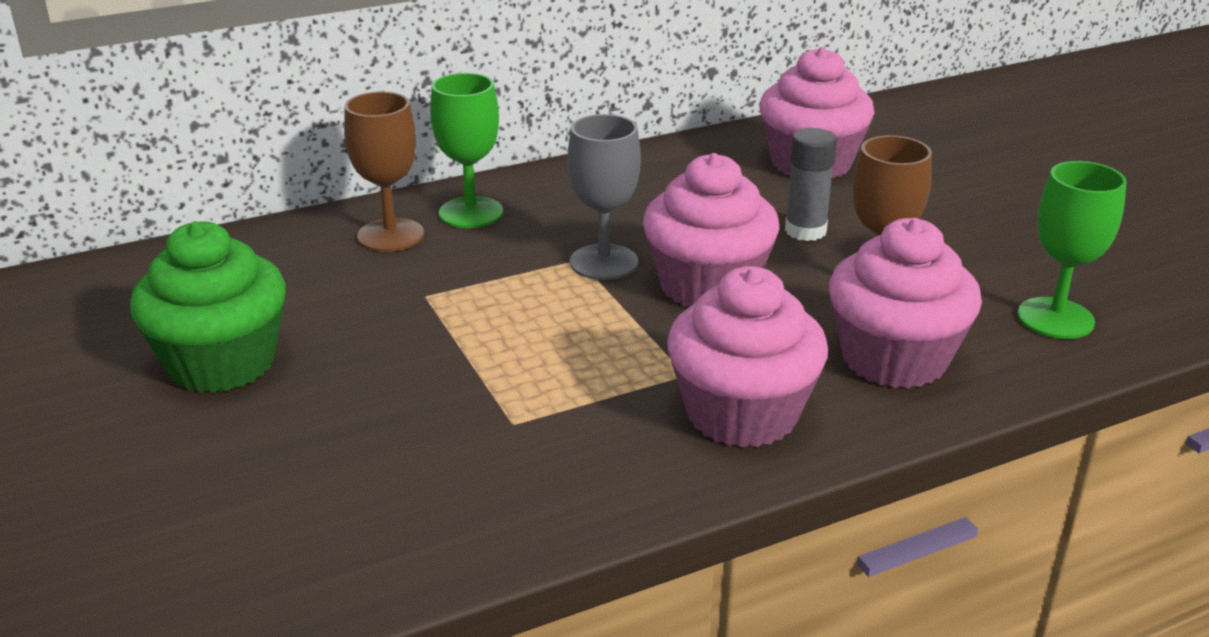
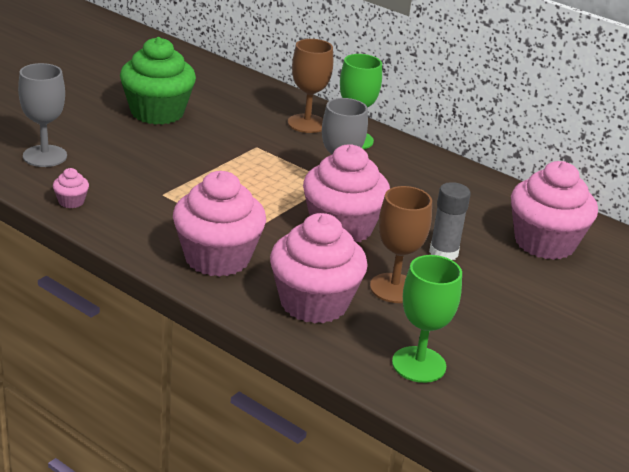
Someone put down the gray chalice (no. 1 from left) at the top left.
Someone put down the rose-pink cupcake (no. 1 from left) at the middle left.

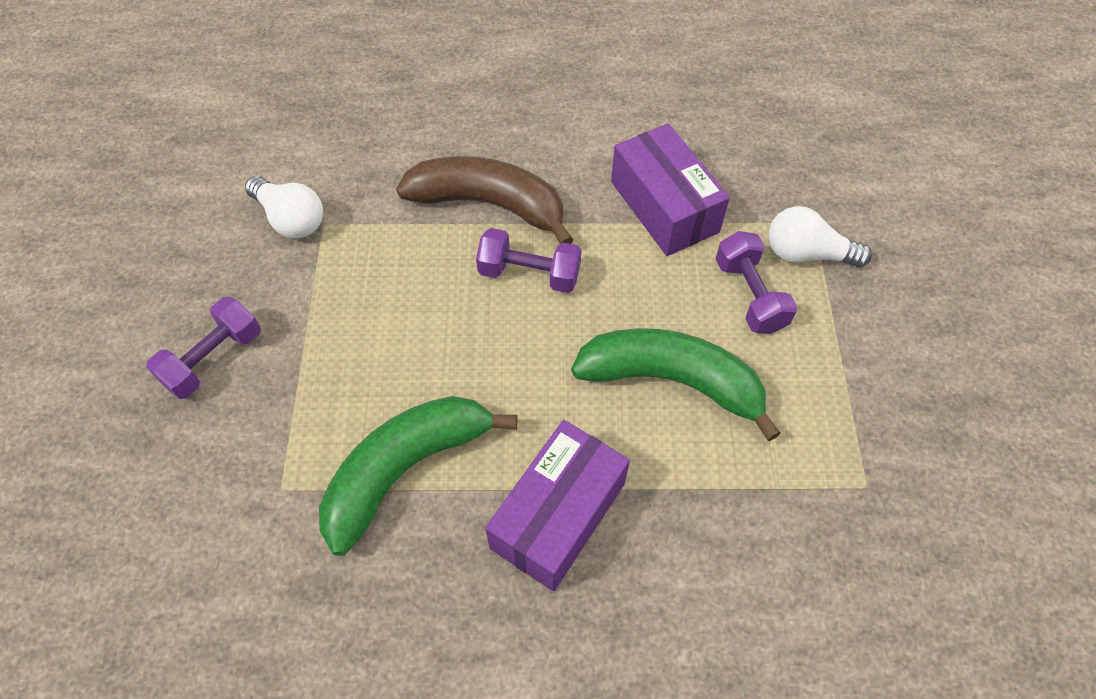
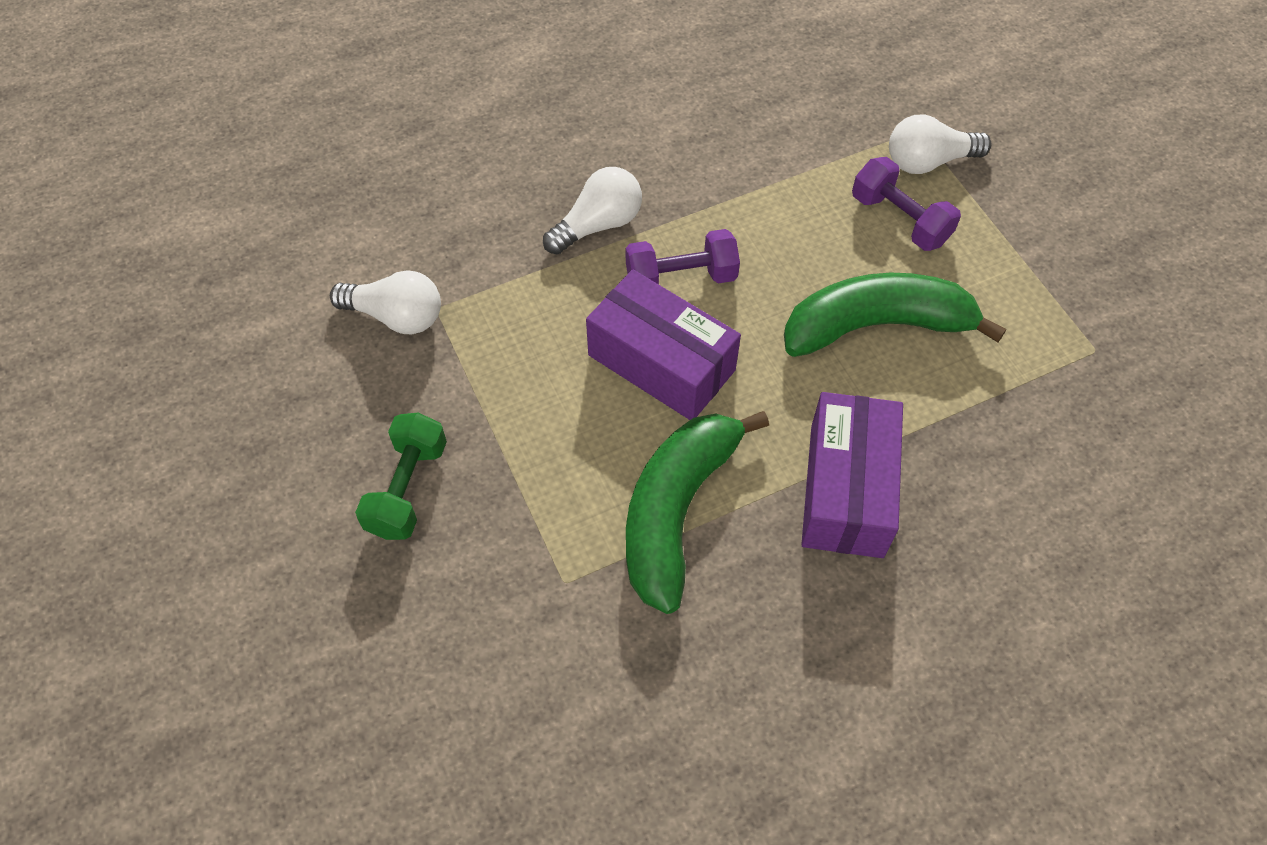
Someone carried the royal purple package (no. 2 from left in the first image) from the top centre to the centre.
Someone swapped the dark brown banana at the top centre for the snow-white bulb (no. 2 from left) at the top centre.
Someone repainted the royal purple hand weight (no. 1 from left) at the middle left, which became the leaf-green hand weight at the middle left.

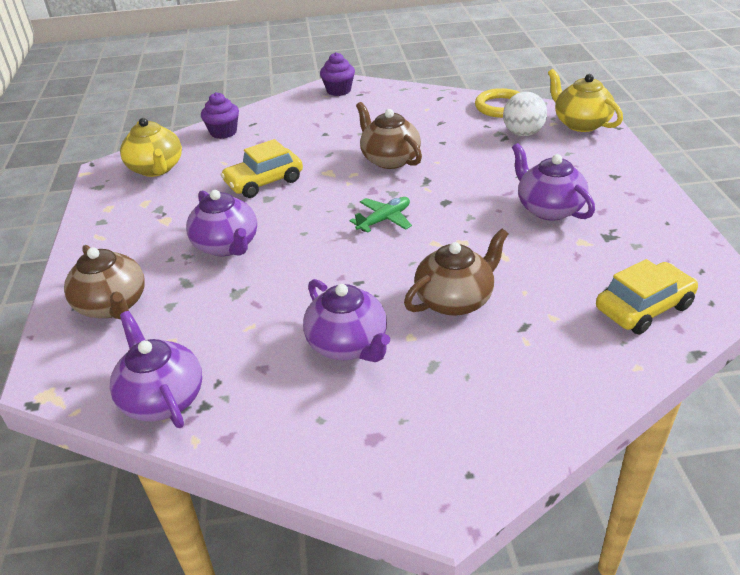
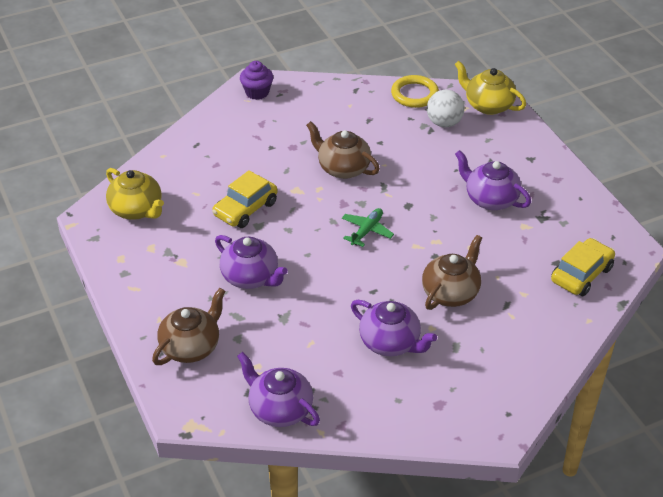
Someone took away the royal purple cupcake (no. 1 from left) at the top left.
Someone rotated the dark brown tea pot (no. 1 from left) at the middle left by 90 degrees counterclockwise.

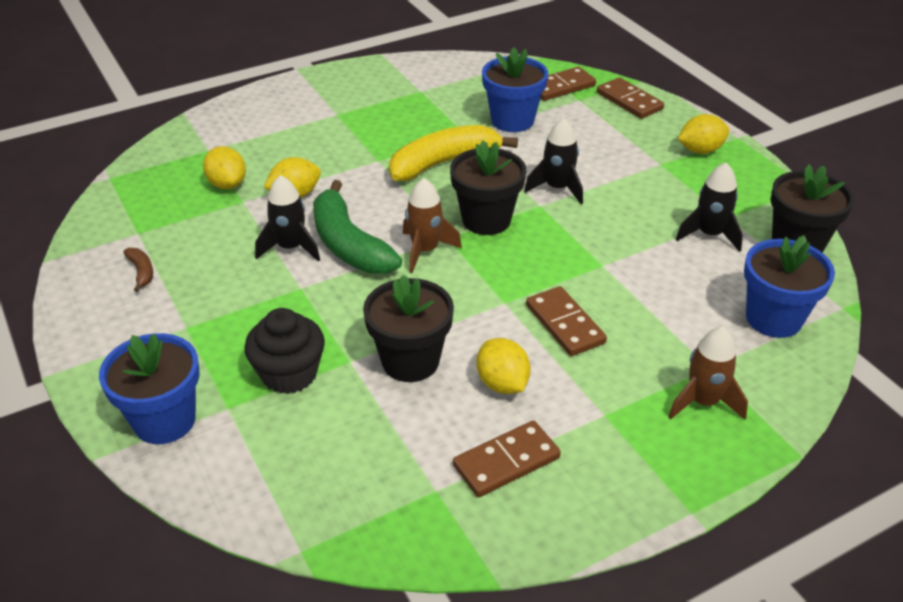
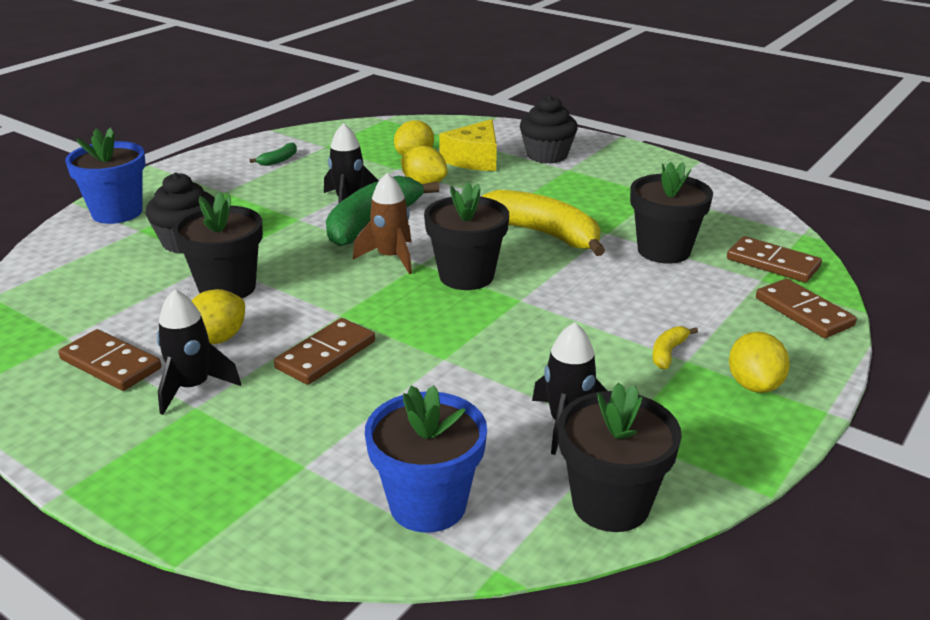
Someone took away the dark brown spaceship (no. 2 from left) at the middle right.
Someone put down the bright yellow piece of cheese at the top centre.
Someone put down the jet-black cupcake (no. 2 from left) at the top centre.
Someone put down the bright yellow banana (no. 2 from left) at the middle right.
Someone carried the jet-black spaceship (no. 2 from left in the first image) from the top centre to the middle left.
Someone repainted the dark brown banana at the middle left, which became the leaf-green banana (no. 1 from left) at the top left.
Someone repainted the cobalt potted plant (no. 2 from left) at the top centre, which became the jet-black potted plant (no. 4 from left) at the middle right.
Someone rotated the dark brown domino tile (no. 4 from left) at the top right by 60 degrees counterclockwise.
Someone rotated the bright yellow toy lemon (no. 4 from left) at the top right by 45 degrees clockwise.

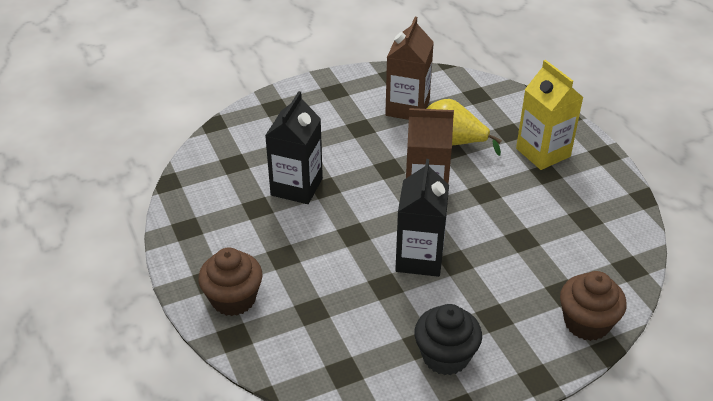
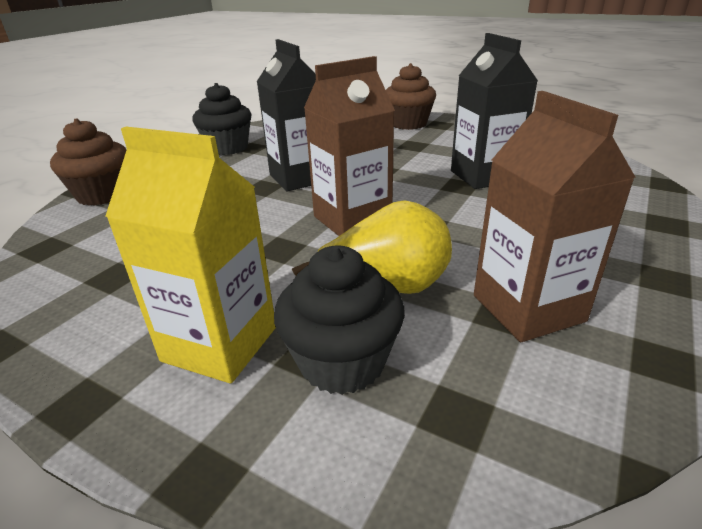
Someone put down the jet-black cupcake (no. 2 from left) at the centre.

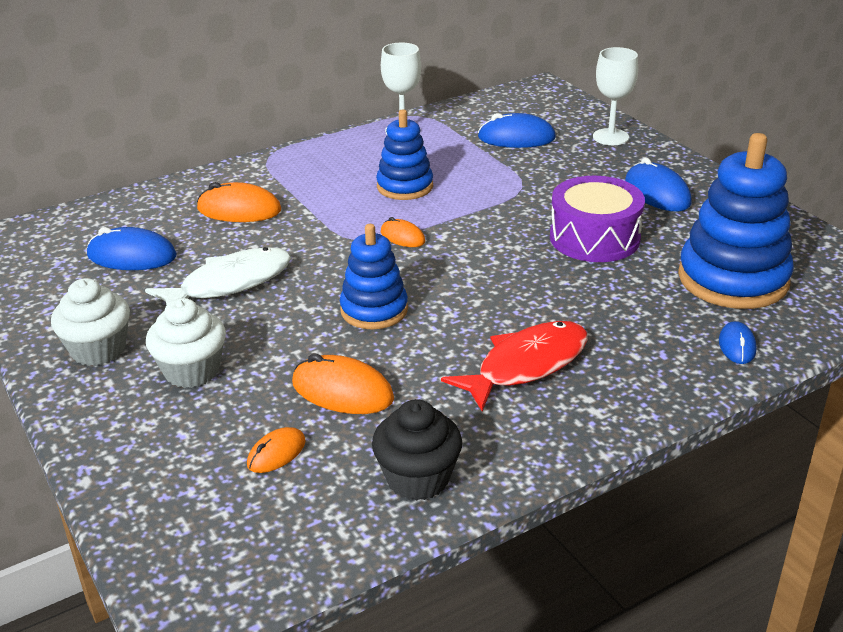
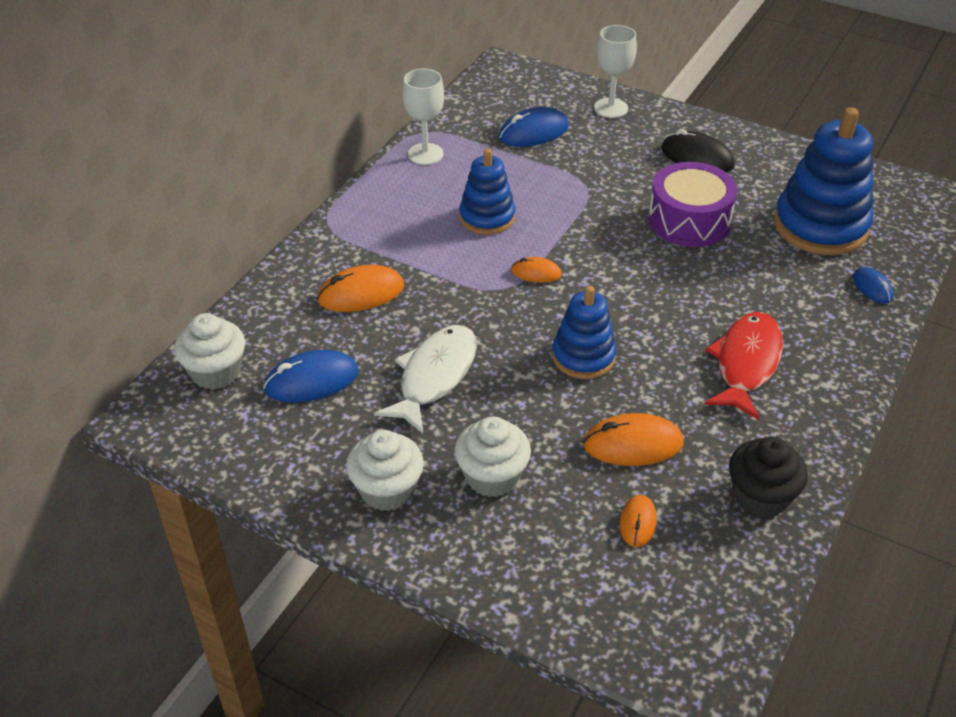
Someone put down the snow-white cupcake (no. 1 from left) at the middle left.
Someone repainted the cobalt PC mouse (no. 3 from left) at the top right, which became the jet-black PC mouse at the top right.

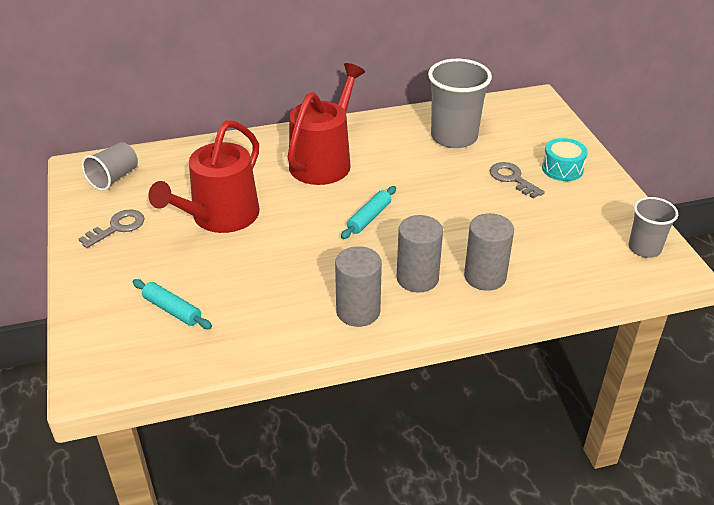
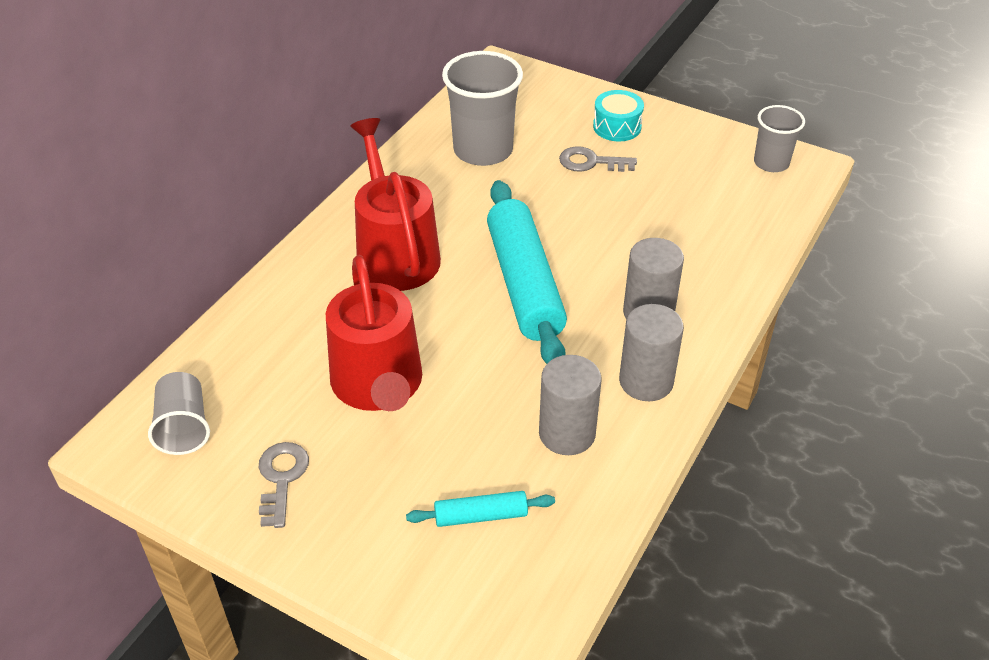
Someone carried the gray cylinder shape (no. 3 from left in the first image) from the middle right to the centre.
Someone scaled the teal dough roller (no. 2 from left) at the centre by 2.17.

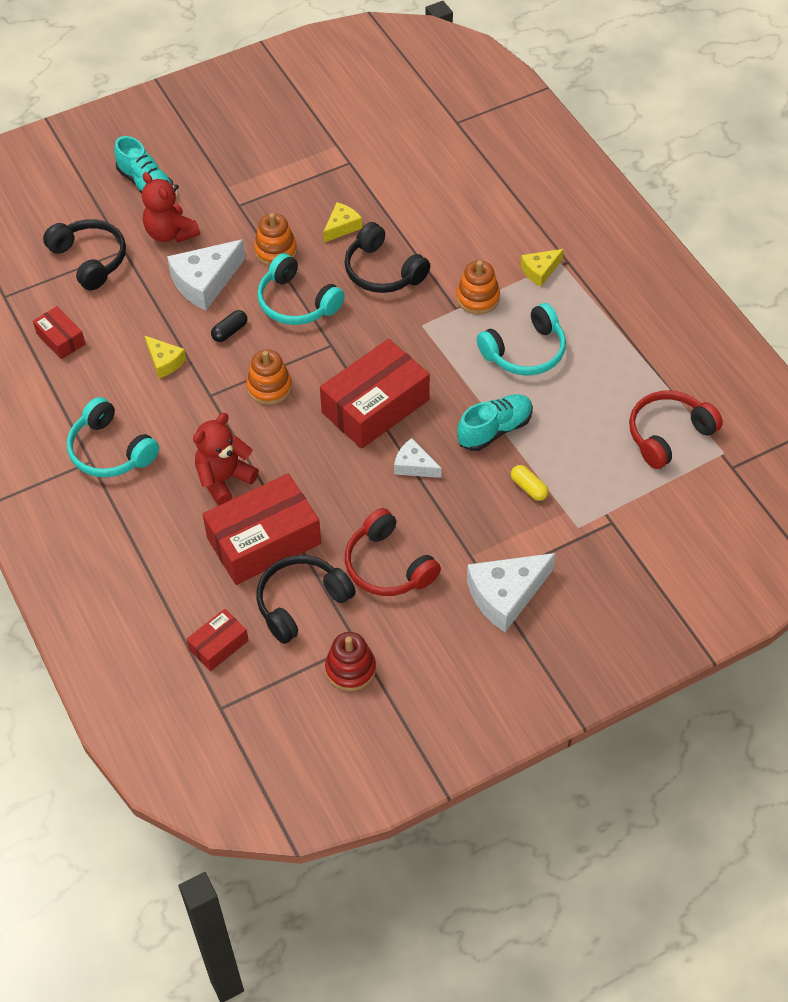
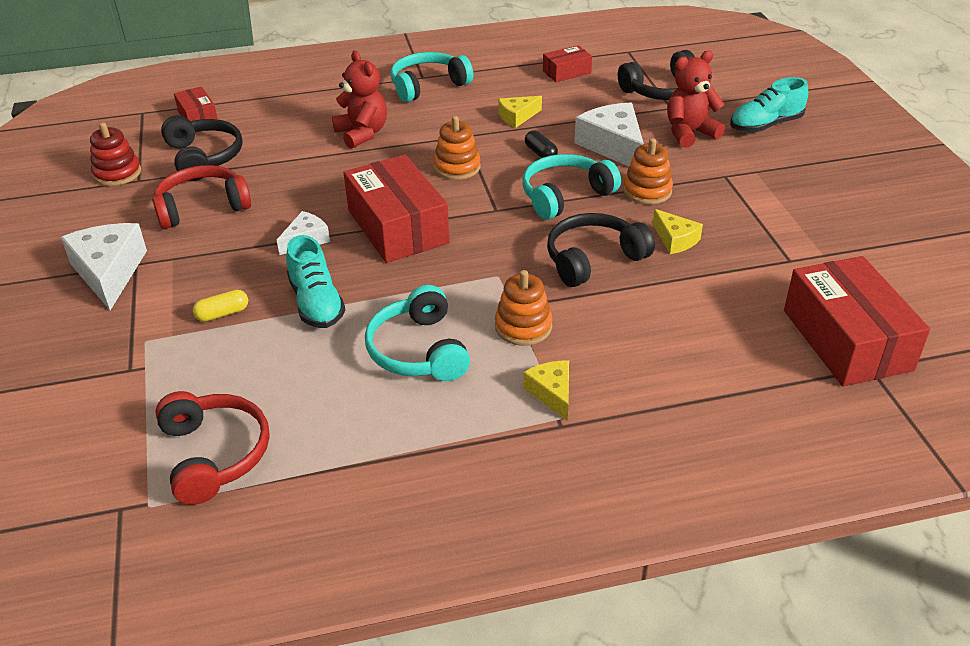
Someone carried the scarlet package (no. 3 from left in the first image) from the middle left to the middle right.

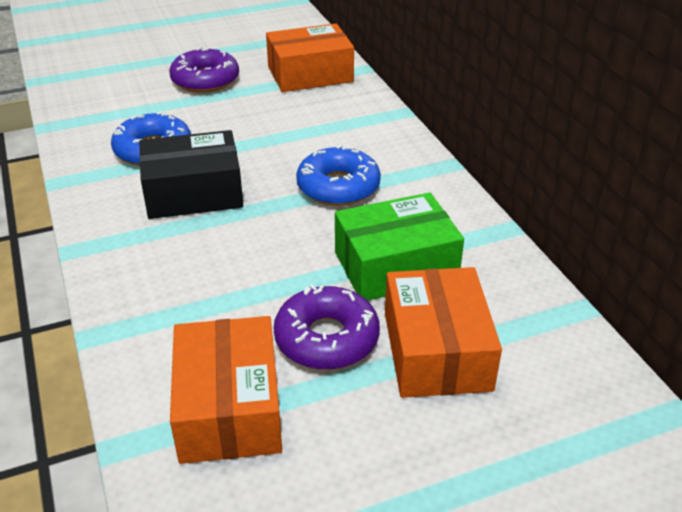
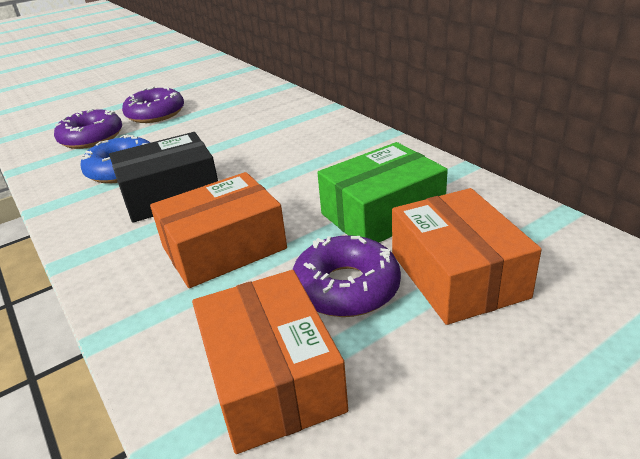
Someone took away the cobalt glazed donut (no. 2 from left) at the centre.
Someone put down the royal purple glazed donut (no. 1 from left) at the top left.
Someone carried the orange-coloured package (no. 2 from left in the first image) from the top centre to the centre.

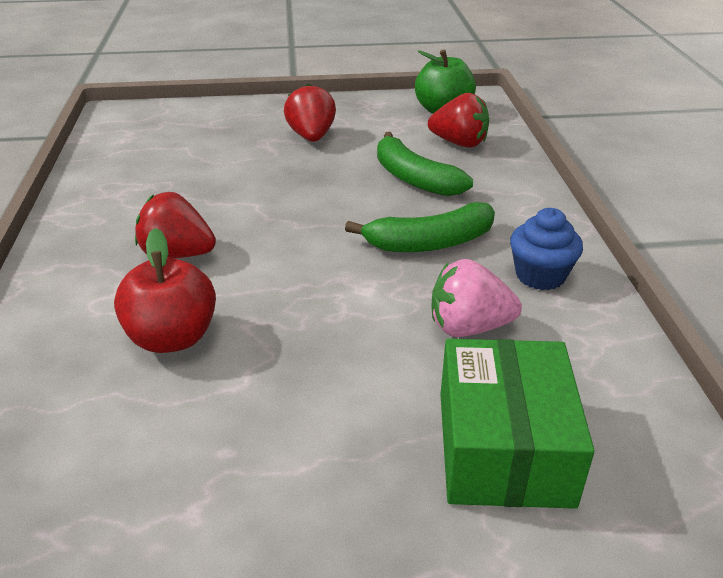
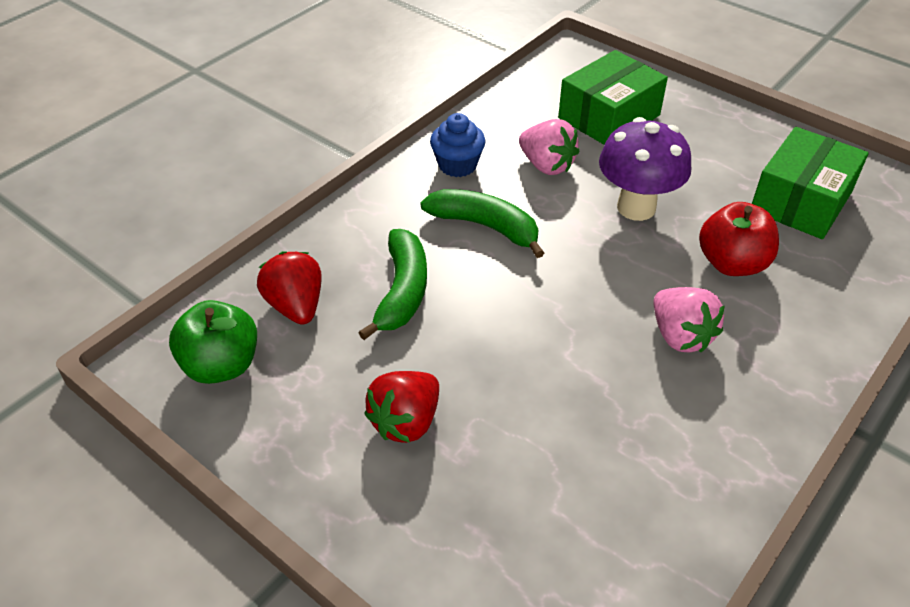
Someone put down the royal purple fungus at the top right.
Someone put down the leaf-green package (no. 2 from left) at the top right.
Someone repainted the scarlet berry (no. 1 from left) at the middle left, which became the rose-pink berry (no. 2 from left) at the middle right.

